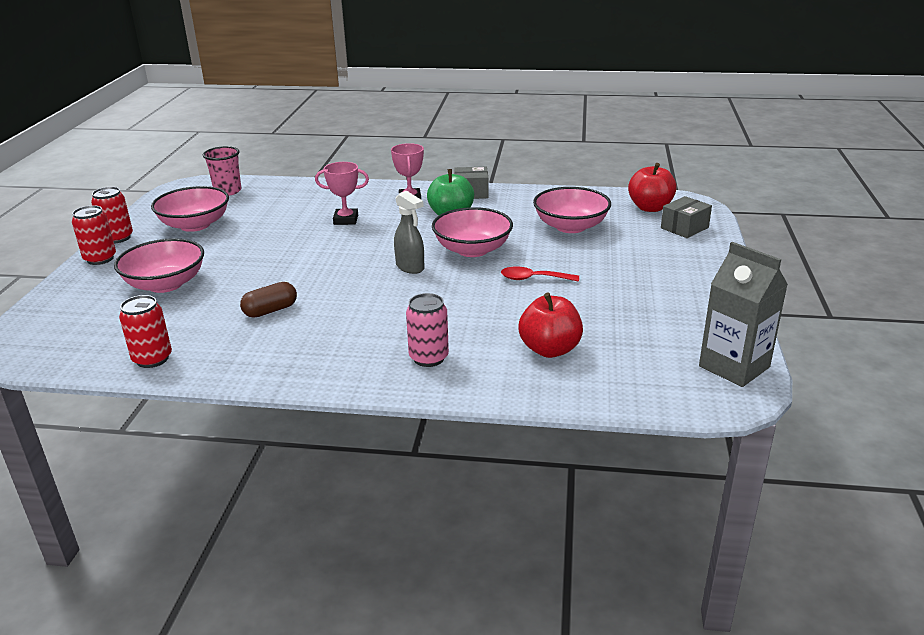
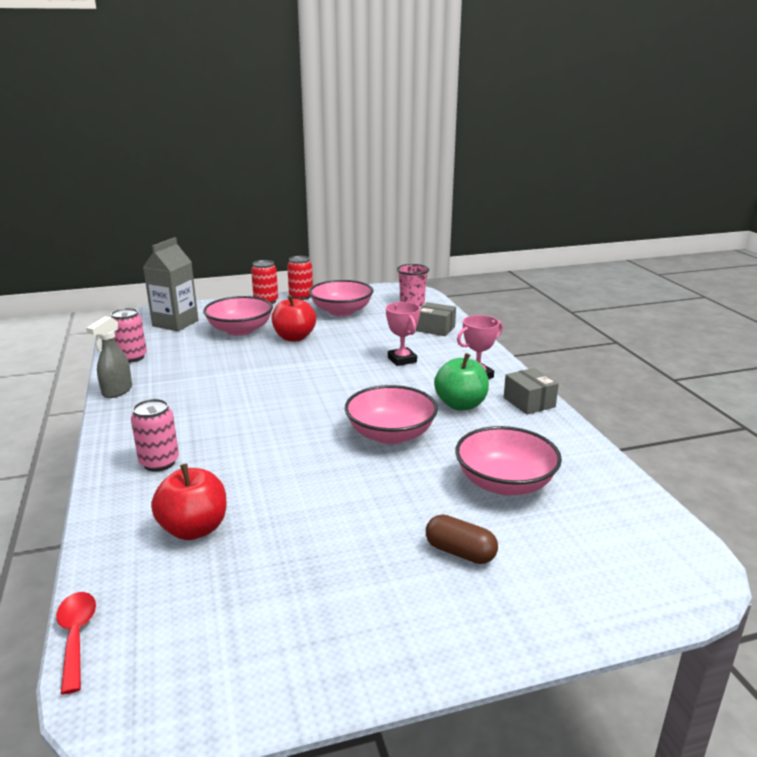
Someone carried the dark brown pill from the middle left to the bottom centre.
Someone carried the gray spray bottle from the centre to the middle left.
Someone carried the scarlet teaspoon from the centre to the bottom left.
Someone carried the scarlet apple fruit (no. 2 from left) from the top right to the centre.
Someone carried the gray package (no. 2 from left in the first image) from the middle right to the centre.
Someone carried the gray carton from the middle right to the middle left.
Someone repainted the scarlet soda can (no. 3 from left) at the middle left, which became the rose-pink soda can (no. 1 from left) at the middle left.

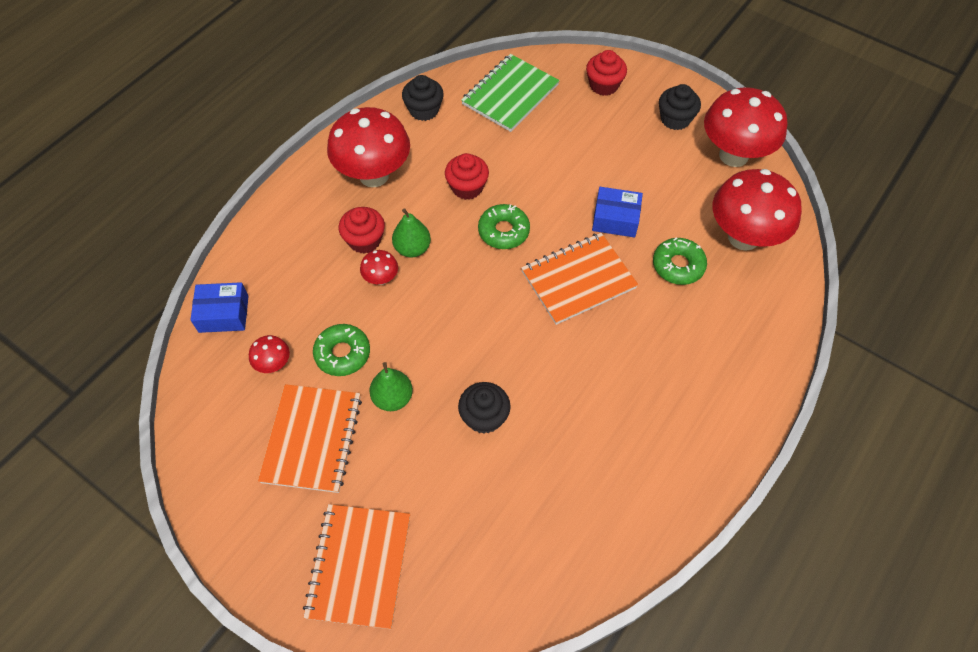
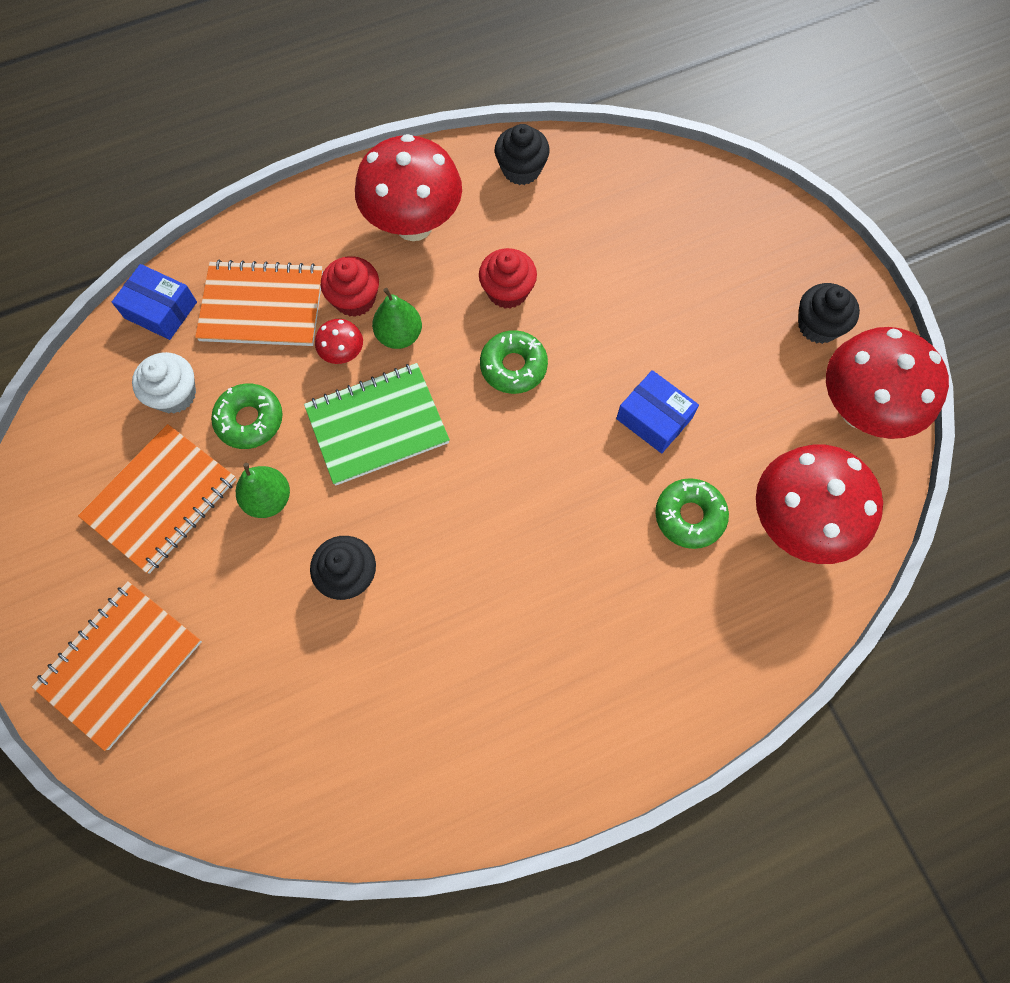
Someone took away the scarlet cupcake (no. 3 from left) at the top centre.
Someone carried the leaf-green exercise book from the top centre to the centre.
Someone carried the orange-coloured exercise book (no. 3 from left) from the centre to the top left.
Someone swapped the scarlet fungus (no. 1 from left) at the middle left for the snow-white cupcake at the middle left.

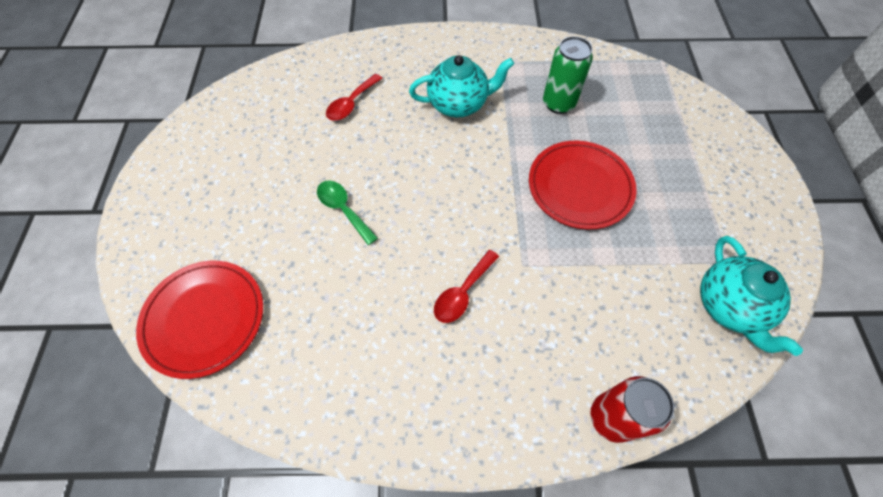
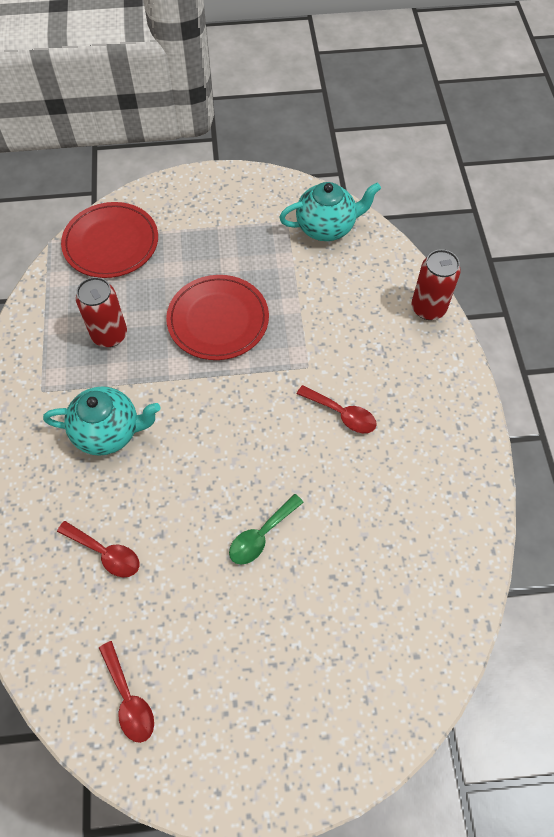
Someone put down the scarlet teaspoon (no. 2 from left) at the bottom left.
Someone carried the scarlet dinner plate (no. 1 from left) from the middle left to the top left.
Someone repainted the leaf-green soda can at the top centre, which became the scarlet soda can (no. 1 from left) at the middle left.
Someone rotated the teal tea pot (no. 1 from left) at the top centre by 105 degrees clockwise.

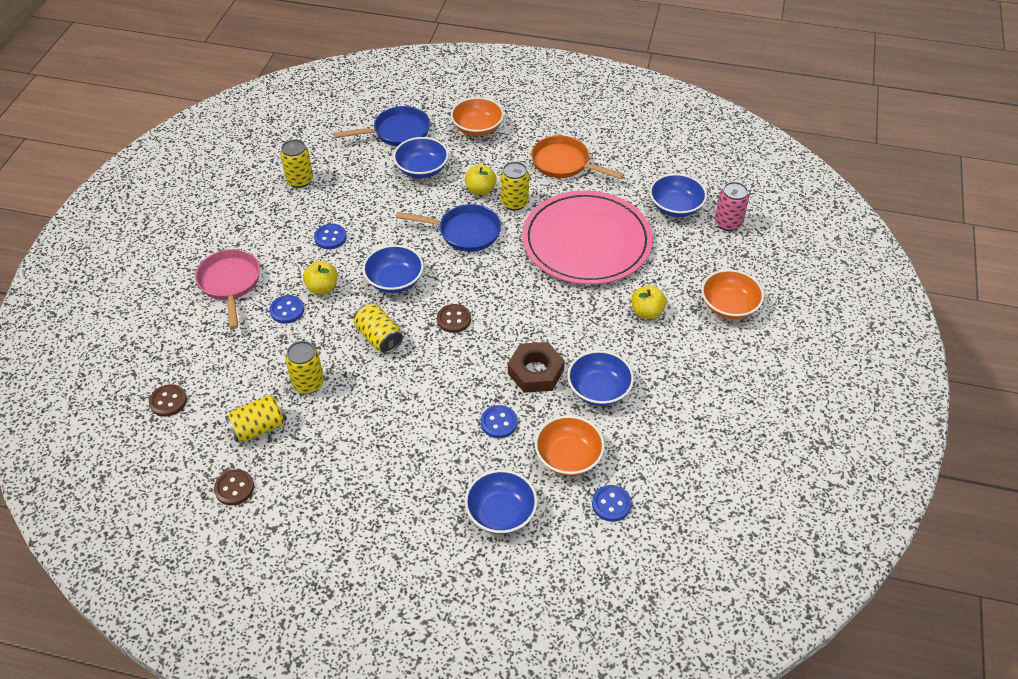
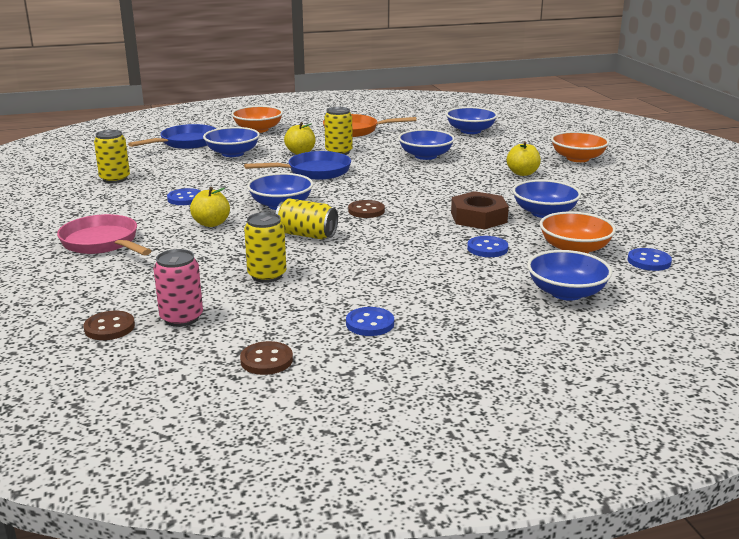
Someone took away the bright yellow soda can (no. 1 from left) at the middle left.
Someone carried the cobalt button (no. 1 from left in the first image) from the middle left to the centre.
Someone carried the rose-pink soda can from the top right to the middle left.
Someone swapped the rose-pink dinner plate at the centre for the cobalt deep dish (no. 3 from left) at the top centre.

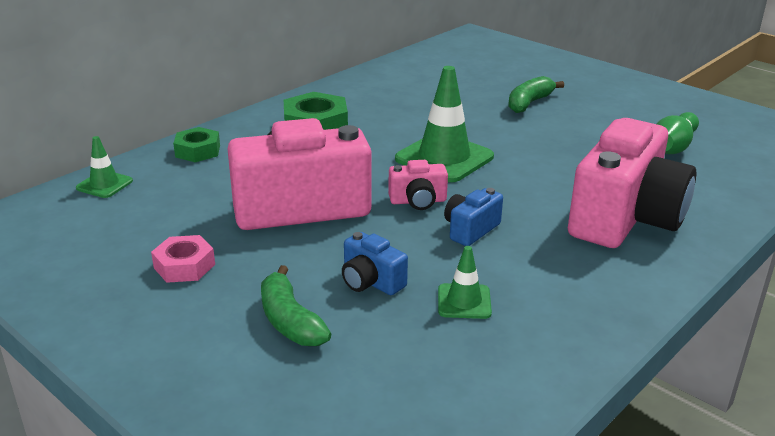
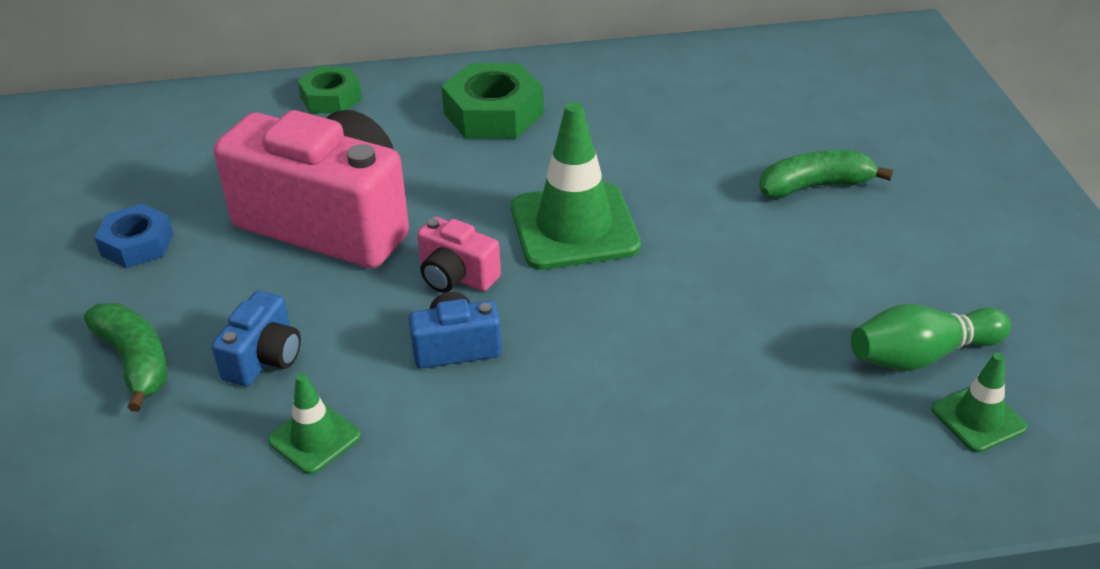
Someone took away the rose-pink photo camera (no. 3 from left) at the middle right.
Someone carried the leaf-green traffic cone (no. 1 from left in the first image) from the middle left to the bottom right.
Someone repainted the rose-pink hexagon nut at the middle left, which became the cobalt hexagon nut at the middle left.
Someone rotated the leaf-green banana (no. 1 from left) at the bottom centre by 135 degrees clockwise.
Someone rotated the cobalt photo camera (no. 1 from left) at the centre by 150 degrees counterclockwise.

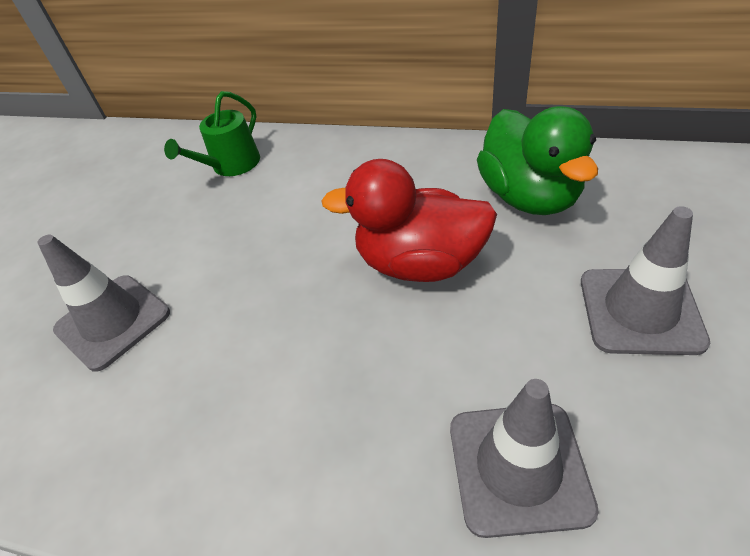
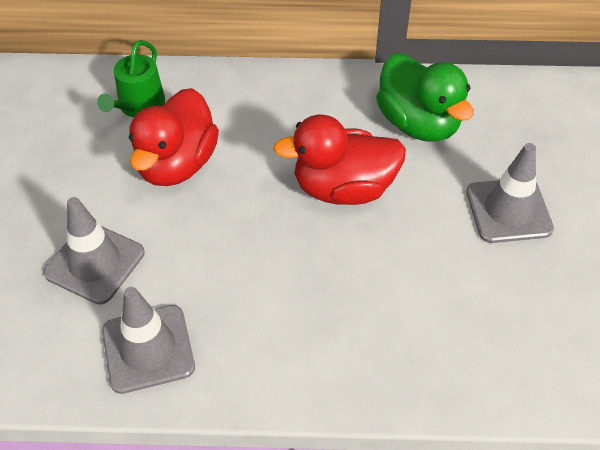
Someone put down the scarlet duck (no. 1 from left) at the top left.
Someone carried the gray traffic cone (no. 2 from left) from the bottom right to the bottom left.

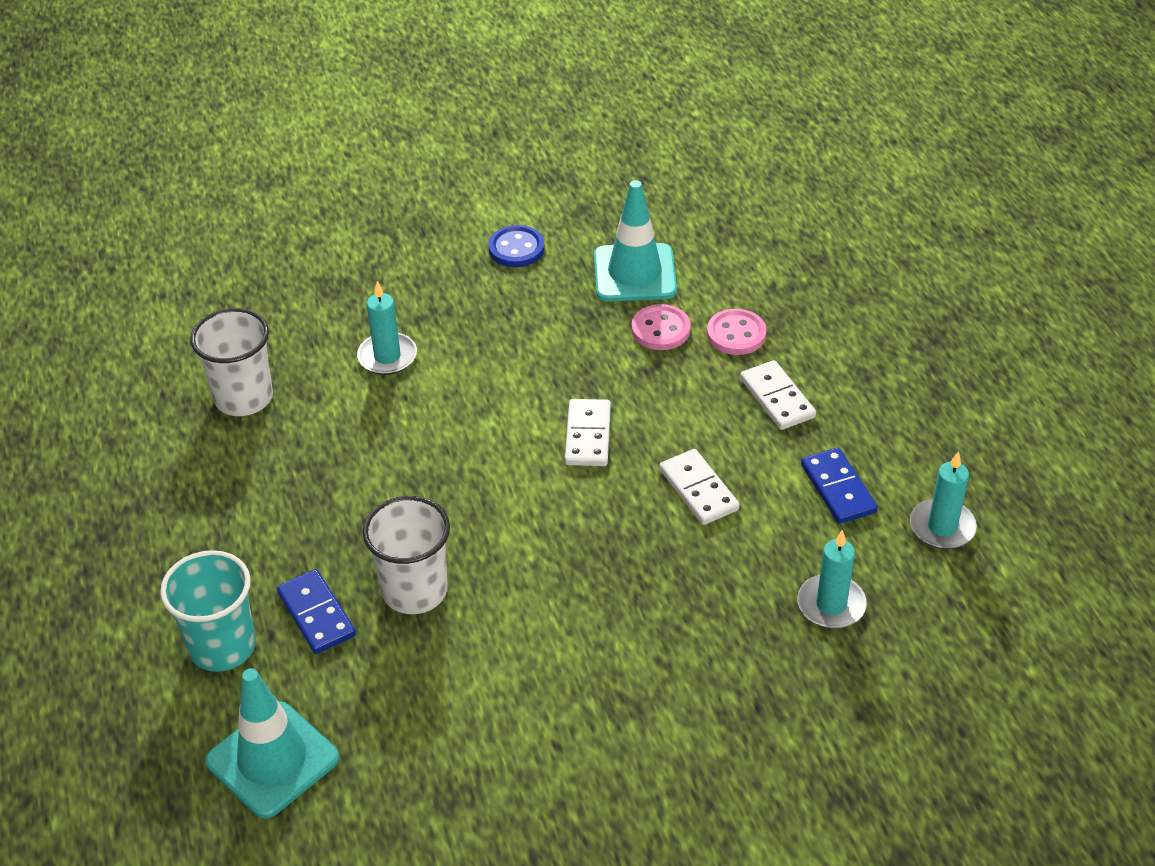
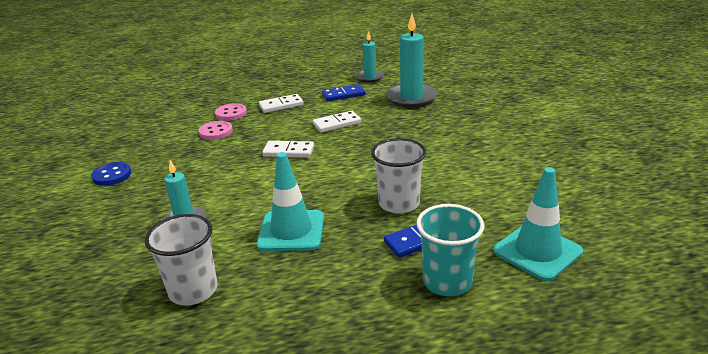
Someone carried the teal traffic cone (no. 2 from left in the first image) from the top centre to the centre.
Someone scaled the teal wax candle (no. 2 from left in the first image) at the bottom right by 1.65.

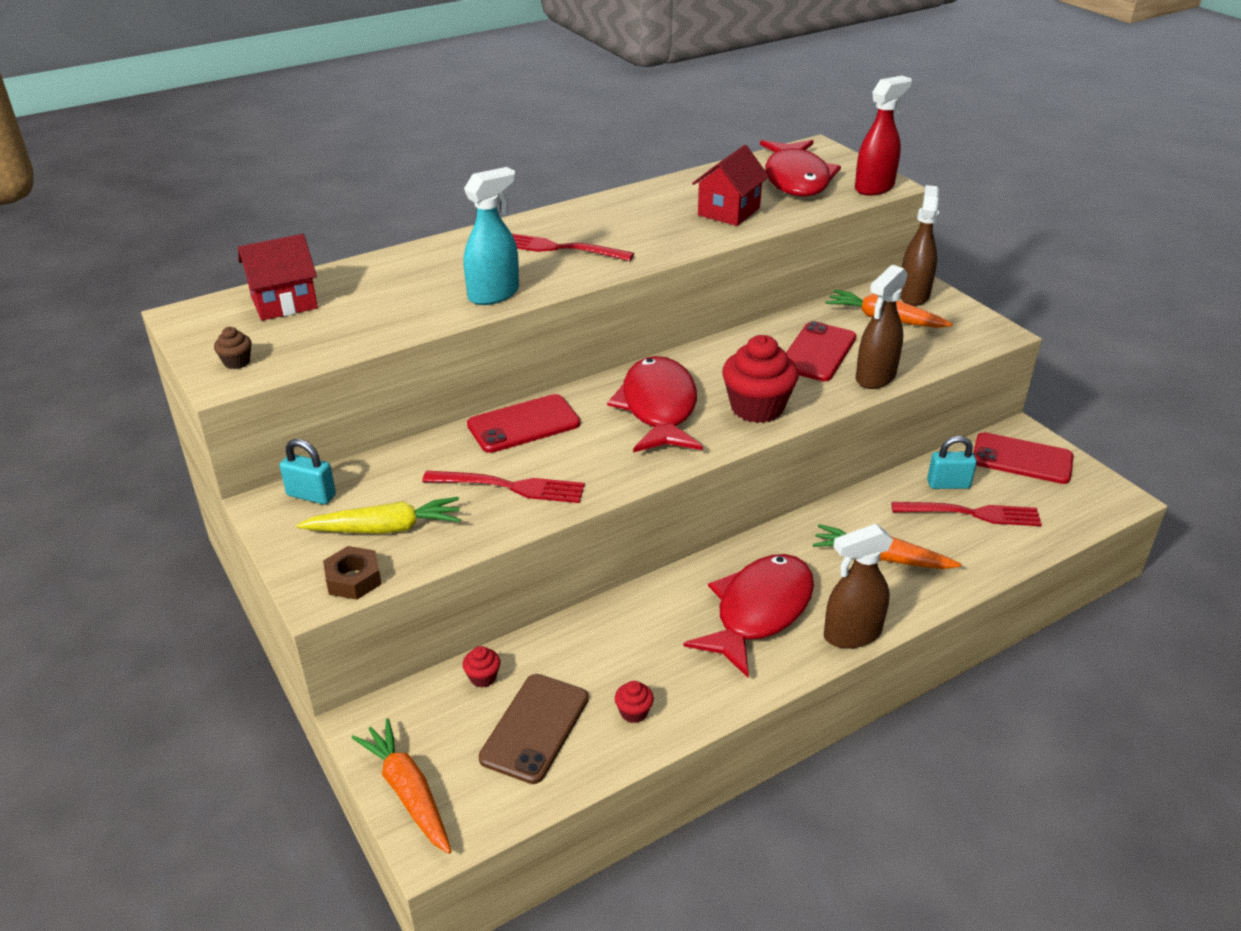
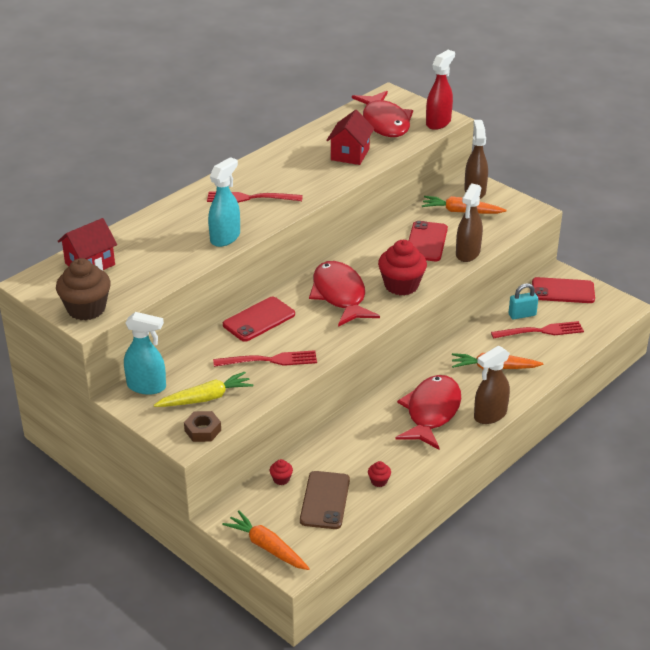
Someone swapped the teal small lock (no. 1 from left) at the middle left for the teal spray bottle (no. 1 from left) at the middle left.
Someone scaled the dark brown cupcake at the middle left by 2.28.

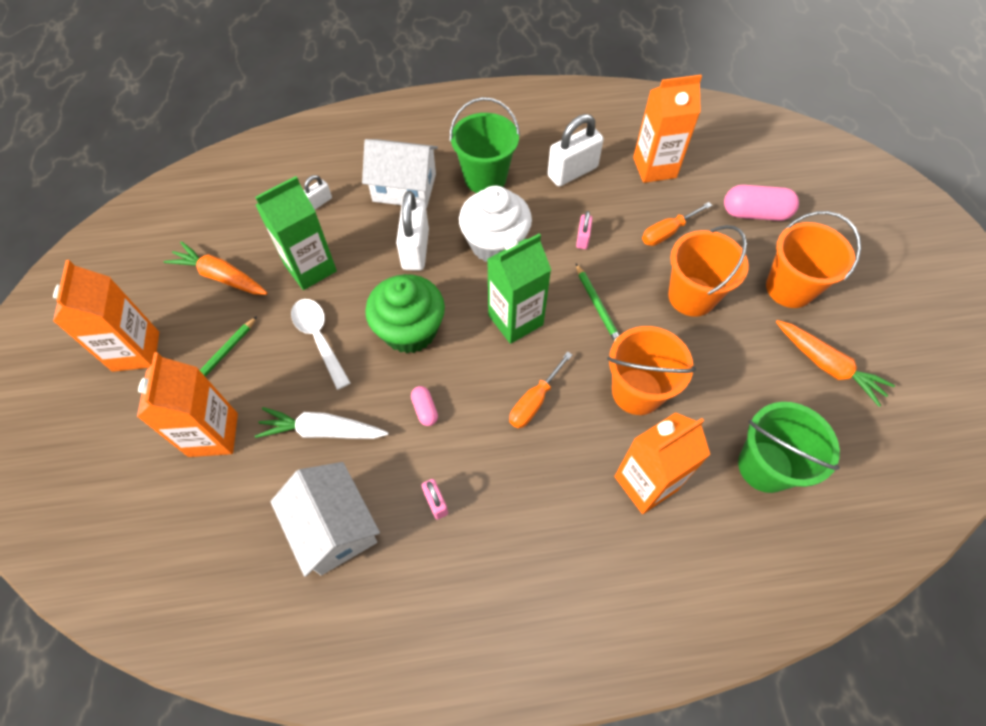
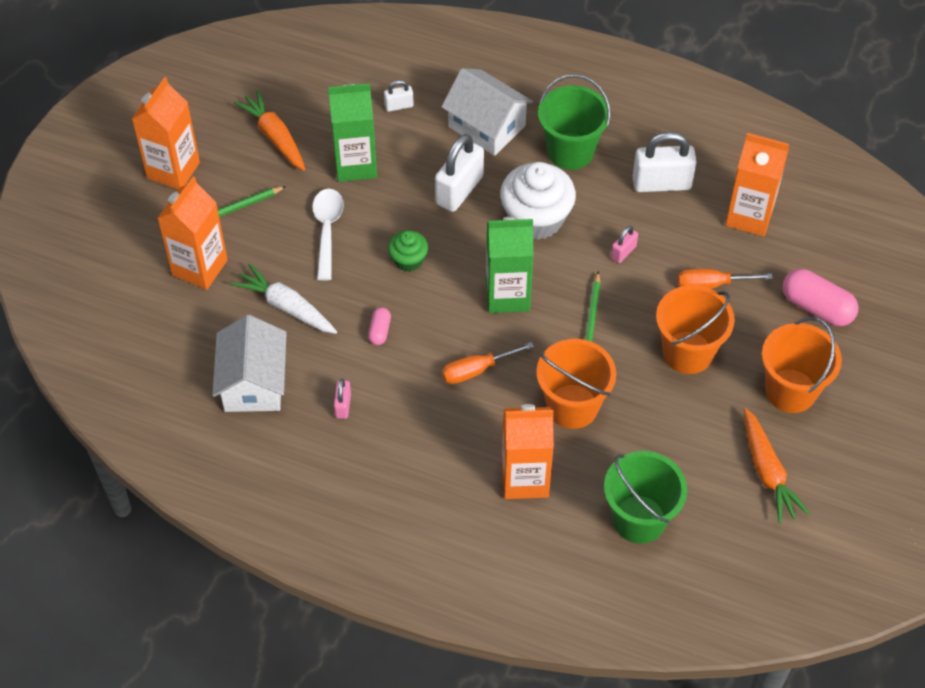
Someone scaled the leaf-green cupcake at the centre by 0.53.

